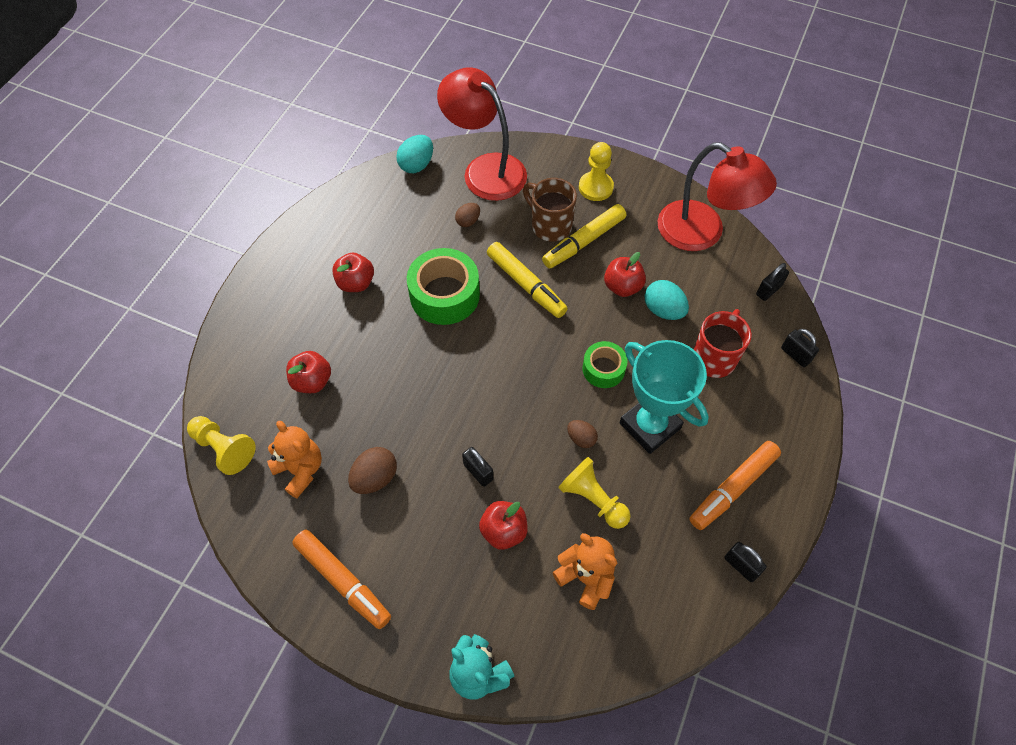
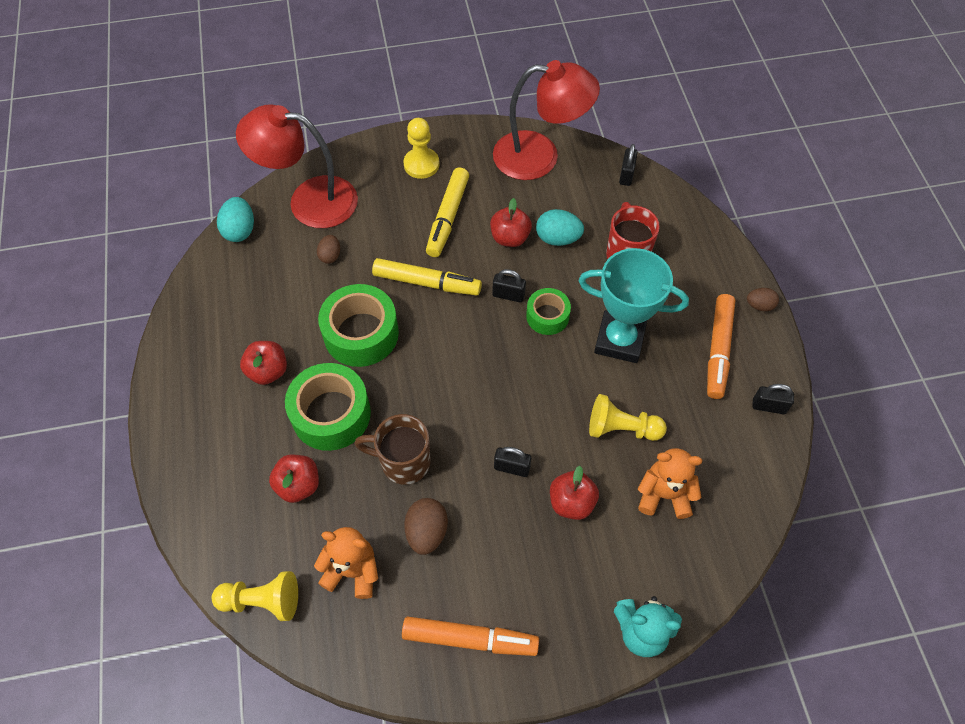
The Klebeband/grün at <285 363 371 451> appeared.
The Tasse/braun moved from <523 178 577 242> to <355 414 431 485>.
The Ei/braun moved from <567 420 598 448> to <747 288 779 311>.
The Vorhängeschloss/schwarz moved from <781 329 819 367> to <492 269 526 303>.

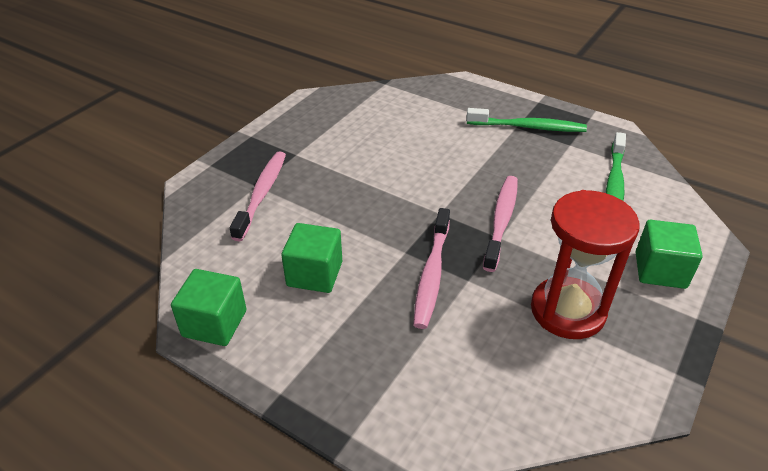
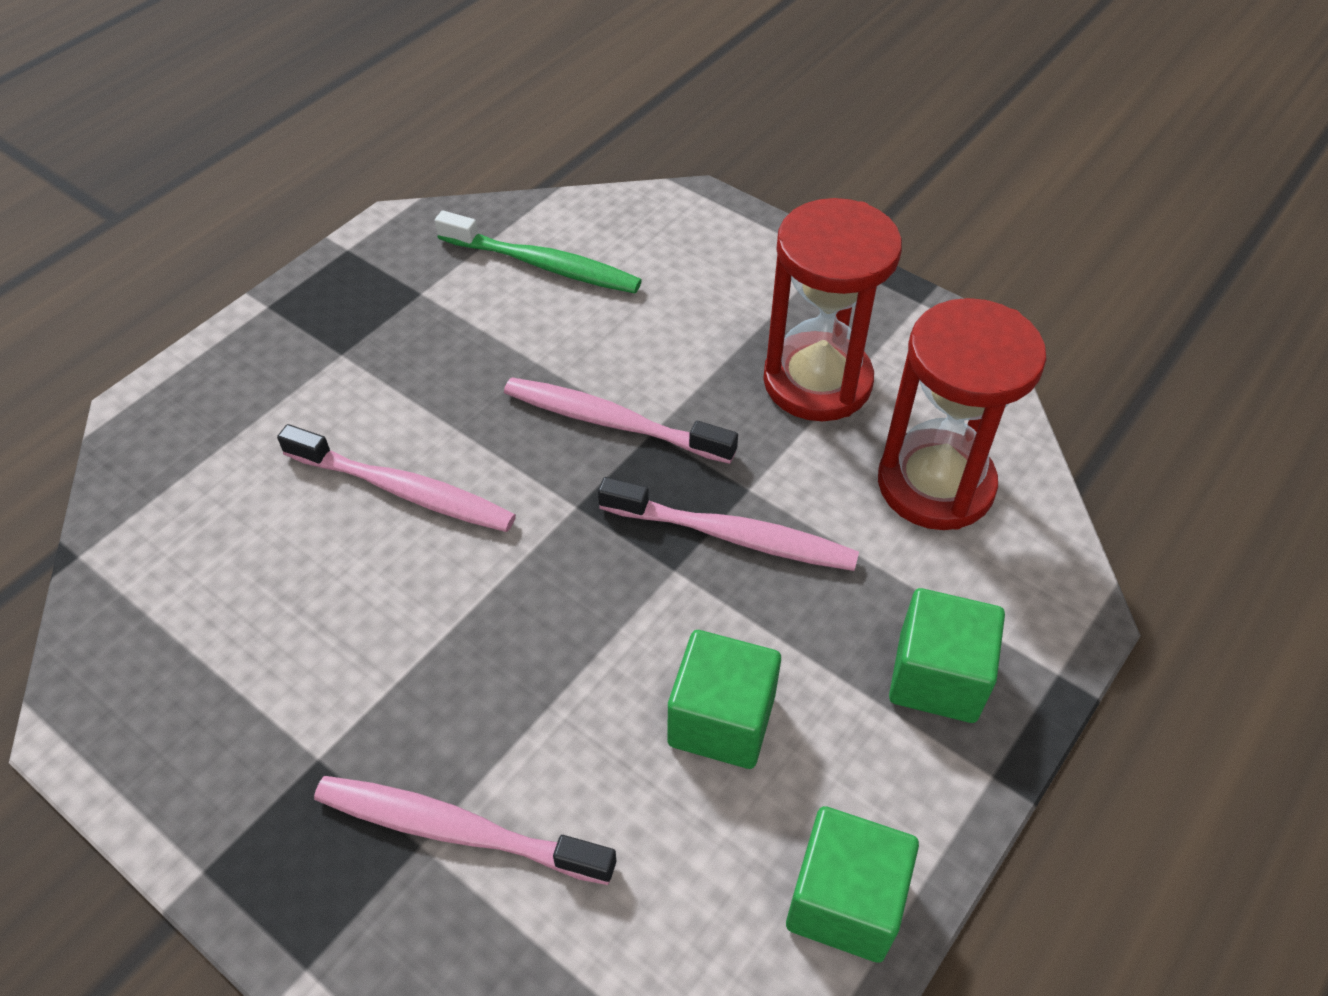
The Zahnbürste/grün at <466 108 587 132> disappeared.
The Zahnbürste/rosa at <277 424 516 532> appeared.
The Sanduhr/rot at <878 298 1046 530> appeared.
The Kubus/grün moved from <636 220 703 289> to <889 588 1005 723>.

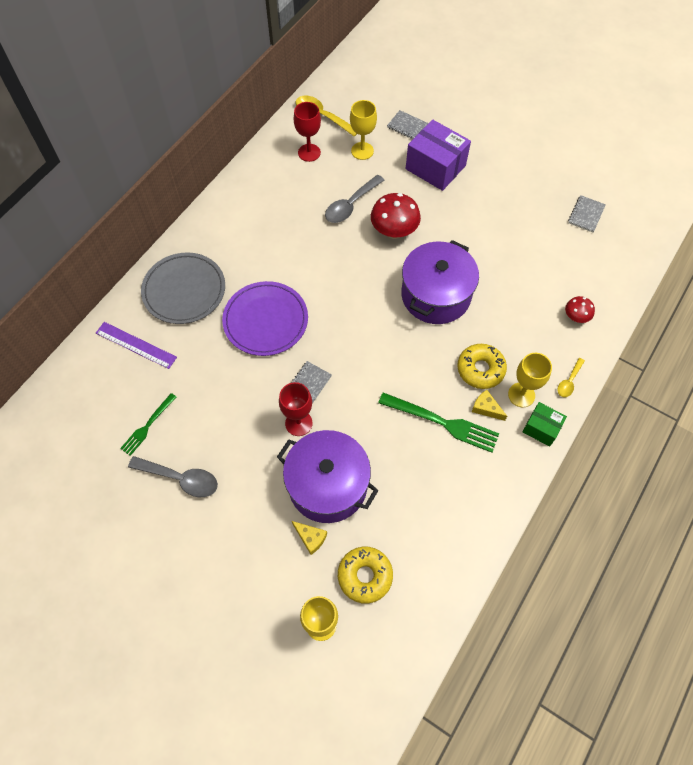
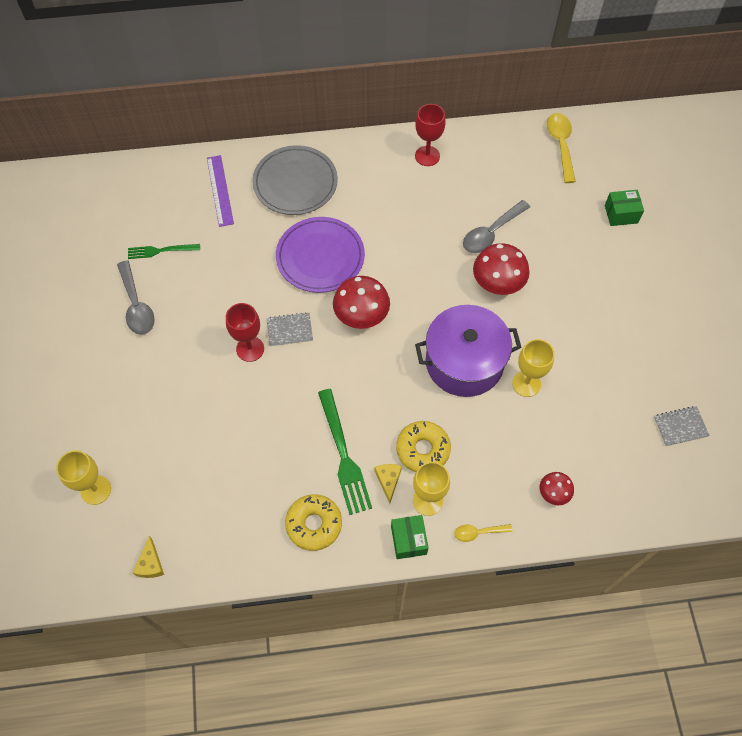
The Kochtopf/lila at <277 430 379 523> disappeared.
The Schachtel/lila at <406 120 471 191> disappeared.
The Pilz/rot at <333 276 390 329> appeared.
The Käse/gelb moved from <292 521 327 555> to <133 536 164 578>.
The Kelch/rot moved from <294 102 321 162> to <415 104 446 166>.
The Donut/gelb moved from <338 547 393 604> to <285 494 342 551>.
The Kelch/gelb moved from <350 100 377 160> to <512 339 554 397>.
The Notizbuch/grau at <387 110 428 139> was replaced by the Schachtel/grün at <605 190 644 226>.
The Löffel/grau at <325 175 384 223> turned 45 degrees counterclockwise.

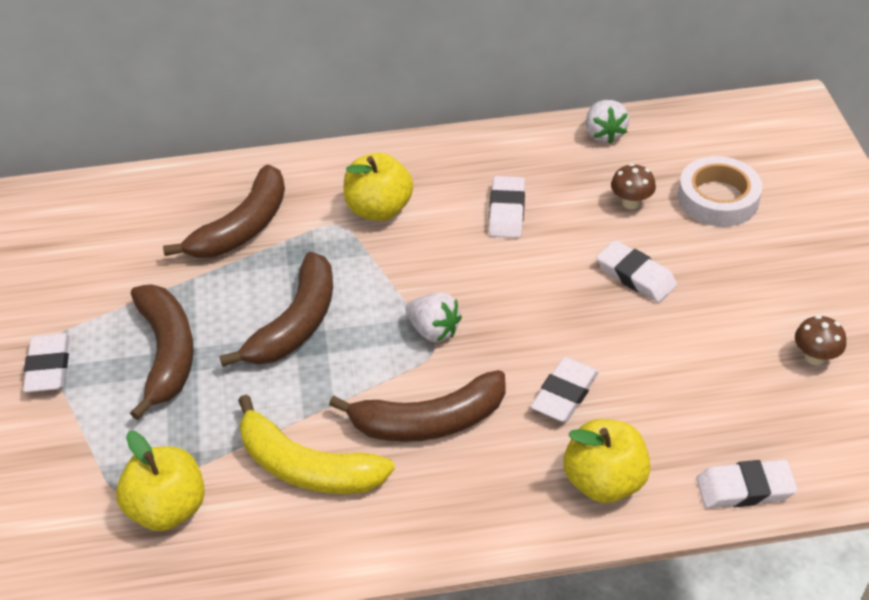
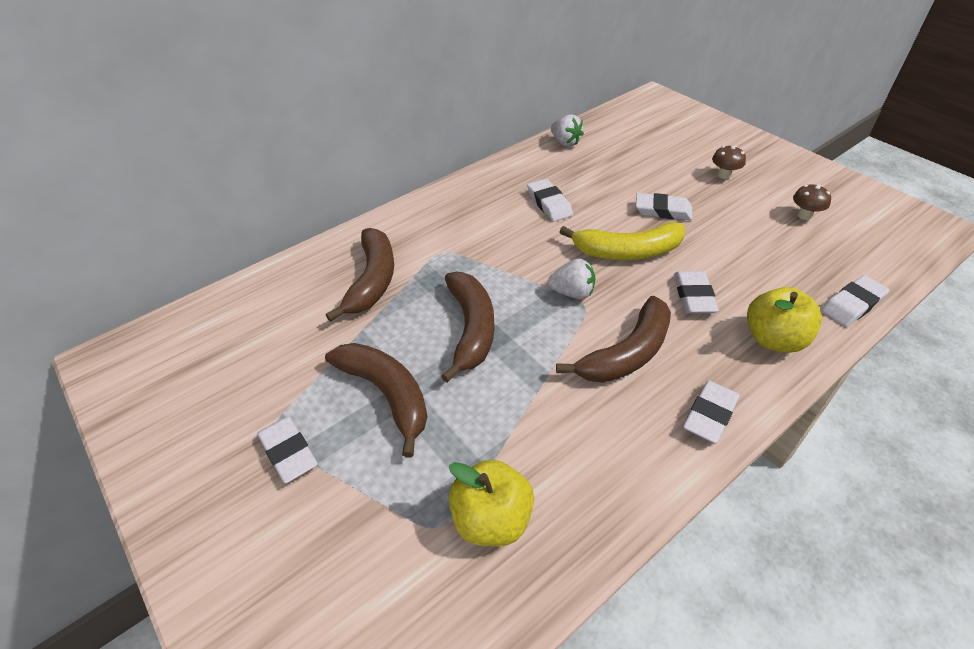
The Apfel/gelb at <344 153 413 221> disappeared.
The Klebeband/weiß at <678 156 763 227> disappeared.
The Radiergummi/weiß at <683 381 740 443> appeared.
The Banane/gelb moved from <238 395 395 494> to <560 222 686 260>.
The Pilz/braun moved from <611 164 656 209> to <712 146 746 179>.

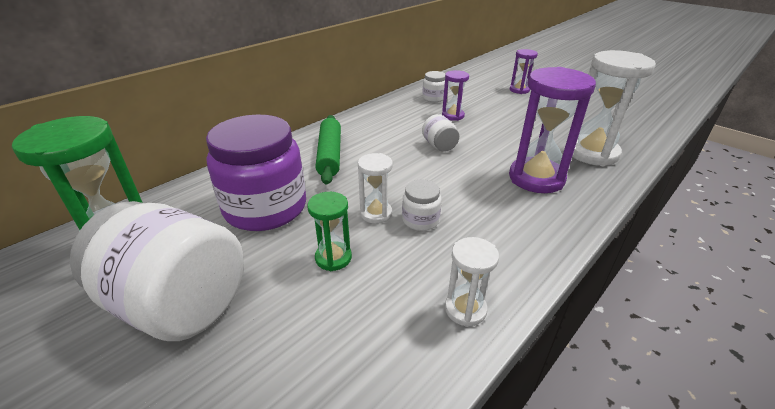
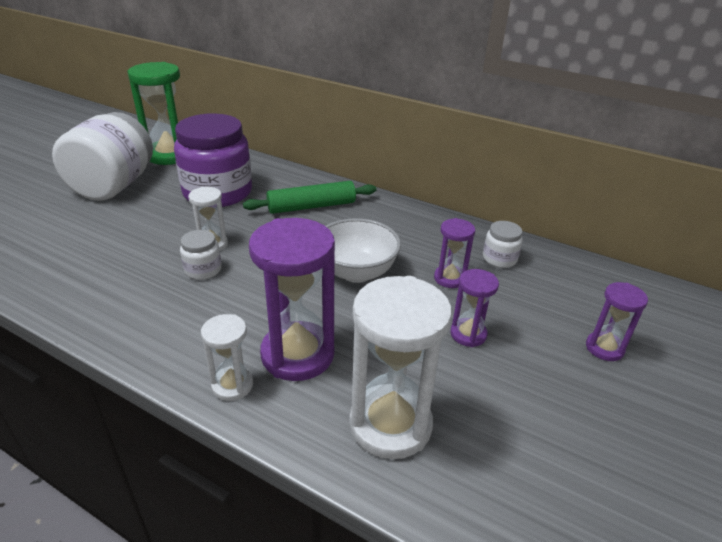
The Sanduhr/grün at <307 192 352 271> disappeared.
The Sanduhr/lila at <450 269 499 347> appeared.
The Sanduhr/weiß moved from <445 237 499 327> to <201 314 253 401>.
The Einmachglas/weiß at <422 114 459 152> was replaced by the Schüssel/weiß at <326 218 401 283>.

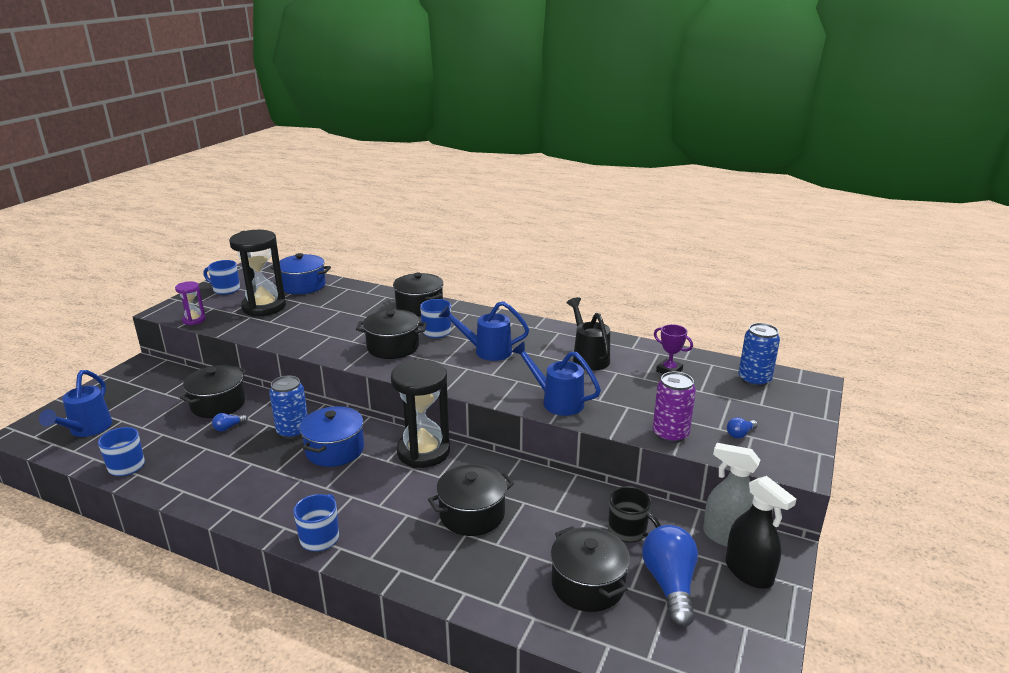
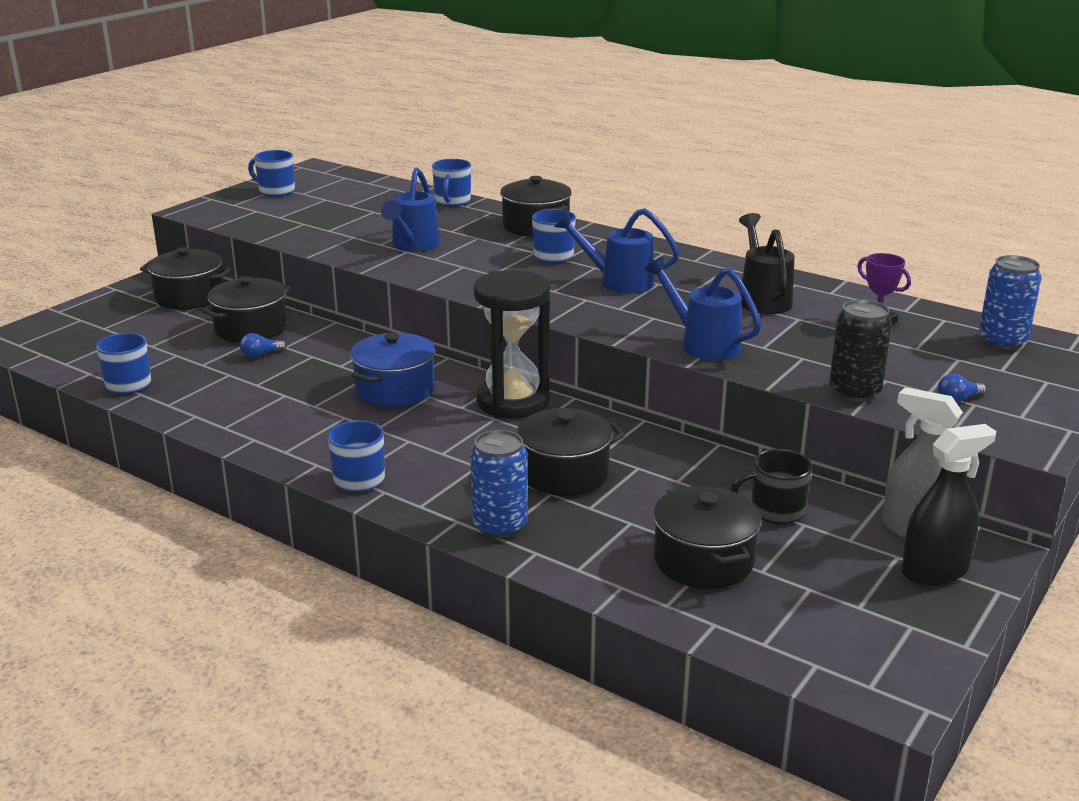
The Sanduhr/lila at <175 281 206 325> disappeared.
The Sanduhr/schwarz at <229 230 286 316> disappeared.
The Kochtopf/blau at <271 253 331 294> disappeared.
The Glühbirne/blau at <642 525 698 628> disappeared.
The Tasse/blau at <432 159 471 207> appeared.
The Gießkanne/blau moved from <39 370 112 437> to <381 168 440 252>.
The Dose/blau moved from <269 376 308 439> to <470 430 528 539>.
The Kochtopf/schwarz moved from <356 309 427 359> to <140 247 231 310>.
The Dose/lila at <653 371 696 443> became the Dose/schwarz at <829 299 892 402>.
The Tasse/schwarz at <608 486 661 543> turned 120 degrees clockwise.
The Sprühflasche/schwarz at <726 476 796 589> turned 90 degrees counterclockwise.

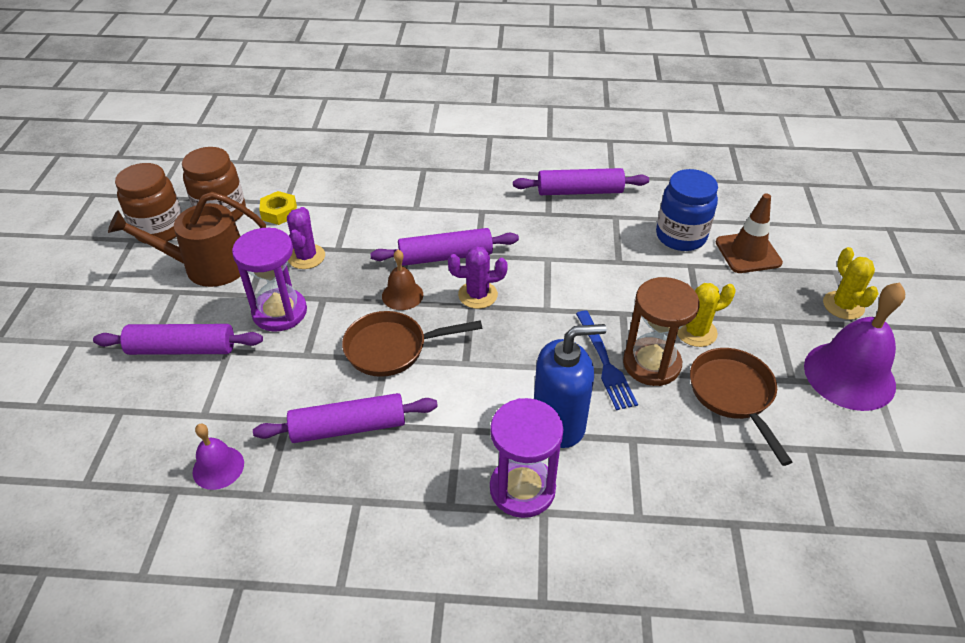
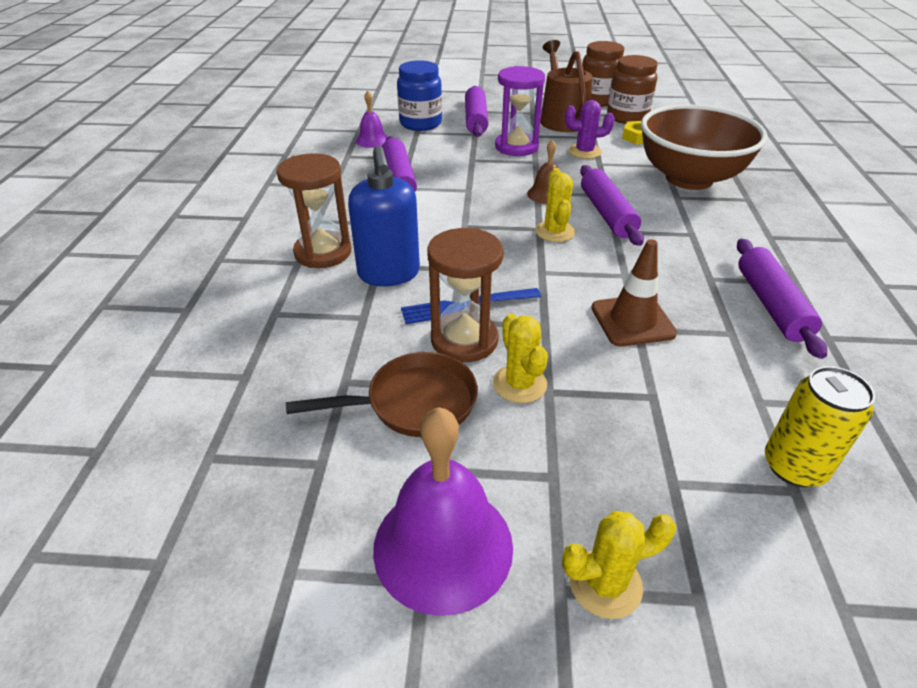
The Pfanne/braun at <342 311 482 377> disappeared.
The Schüssel/braun at <641 104 768 190> appeared.
The Dose/gelb at <765 366 875 487> appeared.
The Einmachglas/blau moved from <656 169 718 251> to <397 60 442 131>.
The Leitkegel/braun moved from <716 193 783 273> to <591 239 677 347>.
The Kaktus/lila at <448 246 508 309> became the Kaktus/gelb at <535 168 576 242>.
The Sanduhr/lila at <490 398 564 518> became the Sanduhr/braun at <276 153 351 268>.

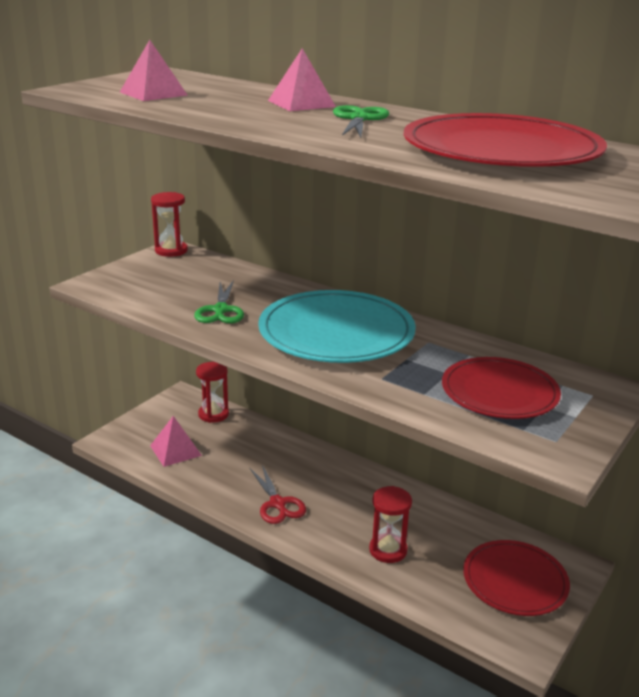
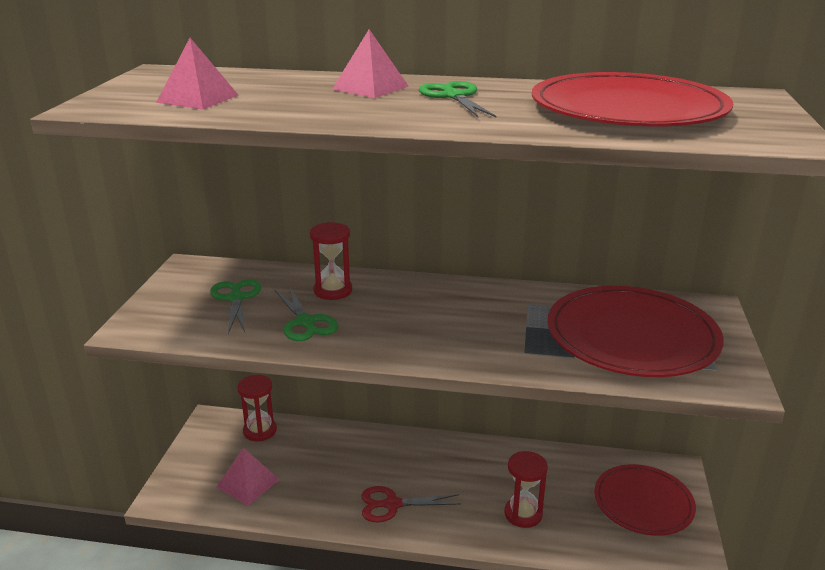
The Teller/türkis at <258 290 416 363> disappeared.
The Schere/grün at <210 279 261 334> appeared.
The Sanduhr/rot moved from <151 192 188 257> to <310 222 352 300>.
The Schere/rot at <250 465 306 524> turned 135 degrees clockwise.
The Teller/rot at <442 357 561 419> changed to 1.51 times the size.

